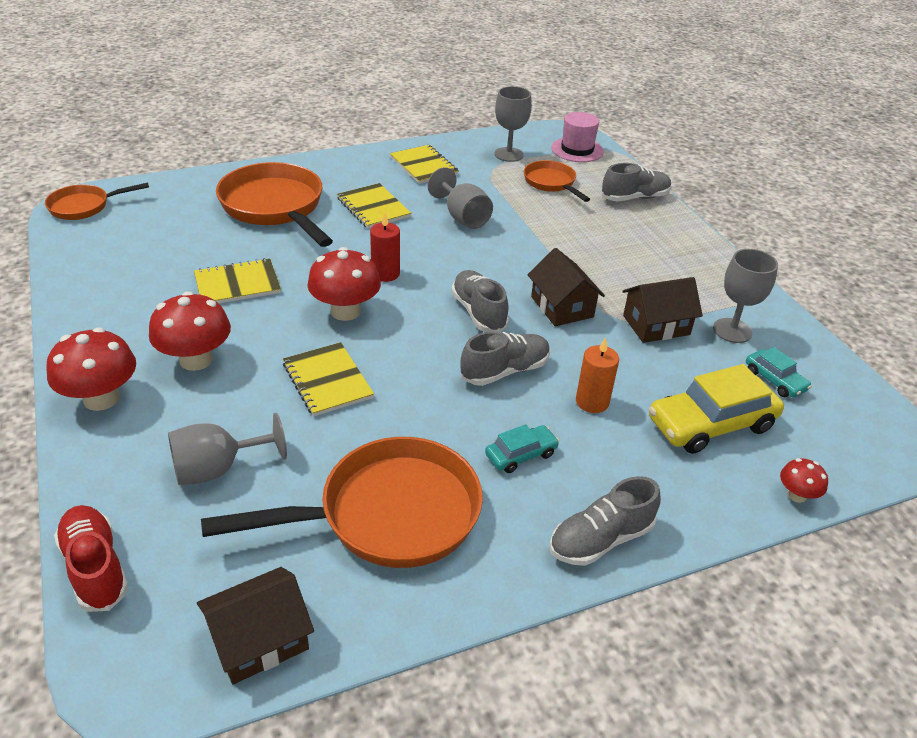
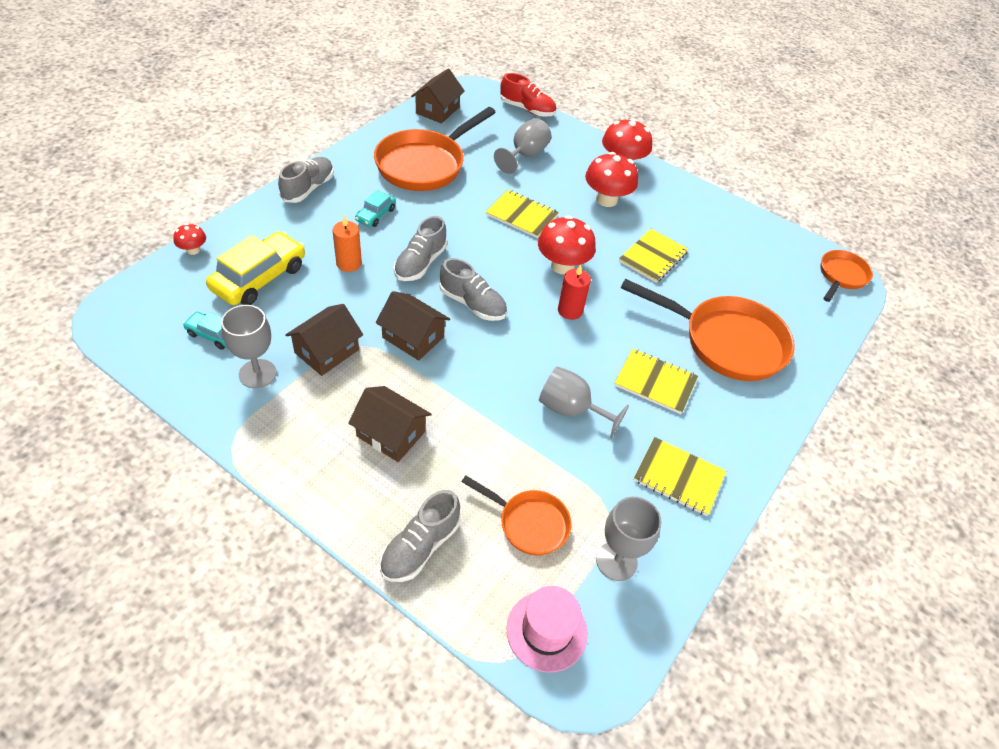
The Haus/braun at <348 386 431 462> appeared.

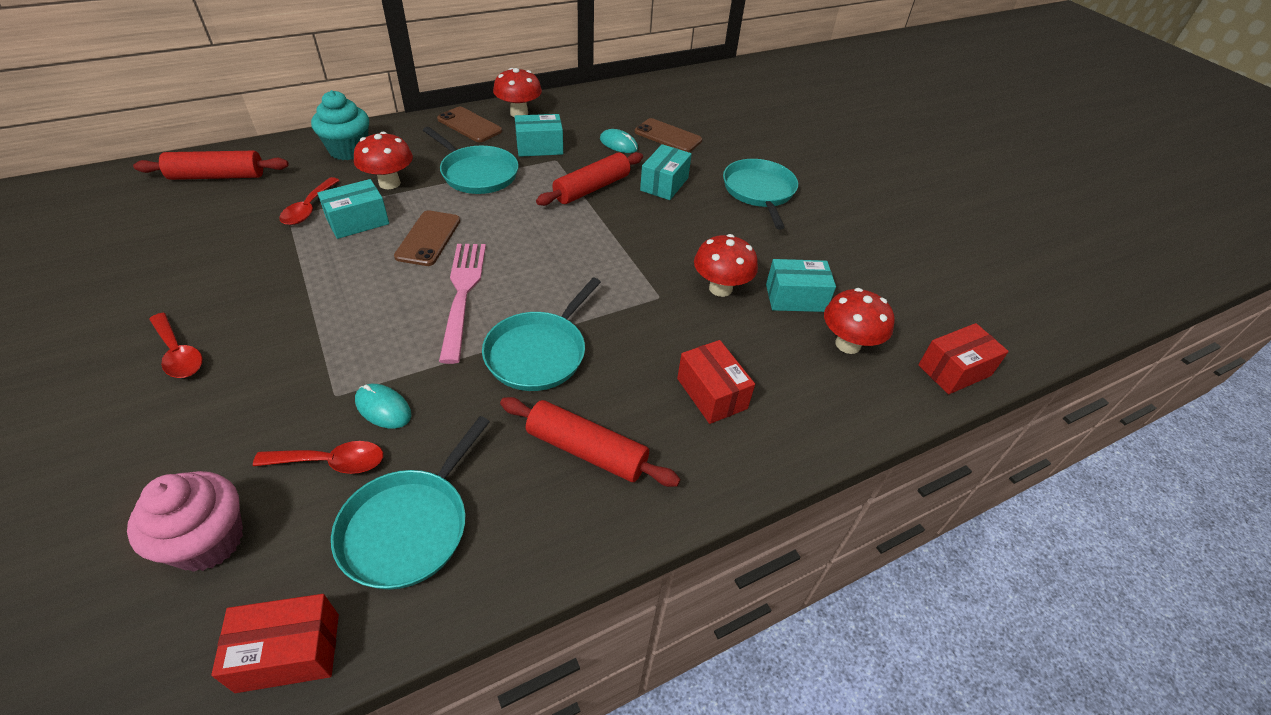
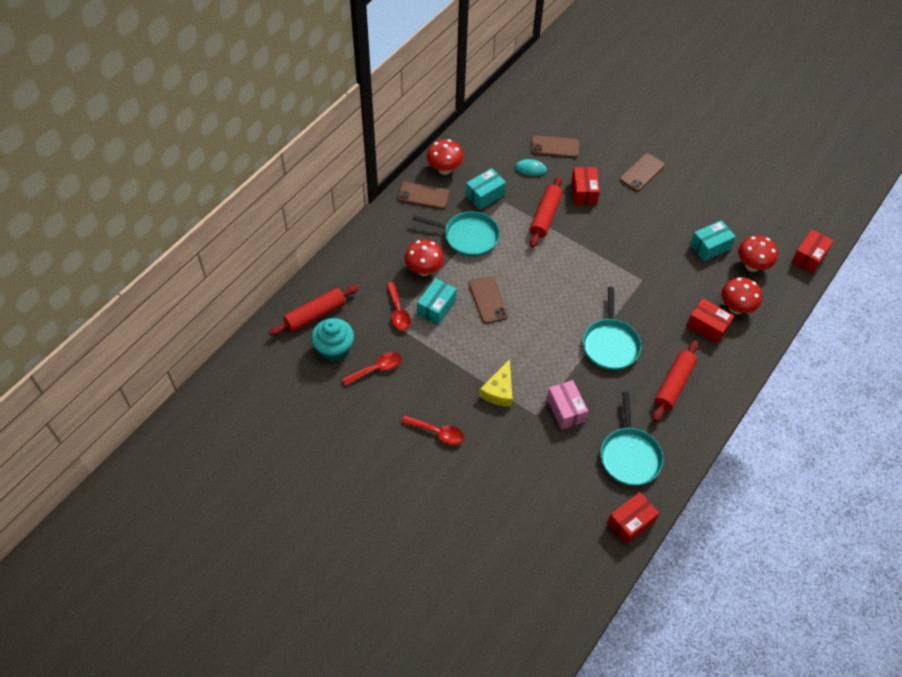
The Muffin/rosa at <127 471 243 572> disappeared.
The Gabel/rosa at <439 244 486 364> disappeared.
The Käse/gelb at <479 359 513 407> appeared.
The Löffel/rot moved from <253 441 383 474> to <342 352 402 386>.
The Muffin/türkis moved from <311 90 369 160> to <311 318 354 362>.
The Pilz/rot moved from <694 234 758 297> to <721 277 762 314>.
The Computermaus/türkis at <355 384 411 429> was replaced by the Schachtel/rosa at <546 380 588 430>.
The Pfanne/türkis at <723 159 798 229> was replaced by the Handy/braun at <620 153 665 192>.
The Schachtel/türkis at <640 144 692 200> became the Schachtel/rot at <571 167 600 205>.
The Nudelholz/rot at <500 397 680 487> turned 60 degrees counterclockwise.

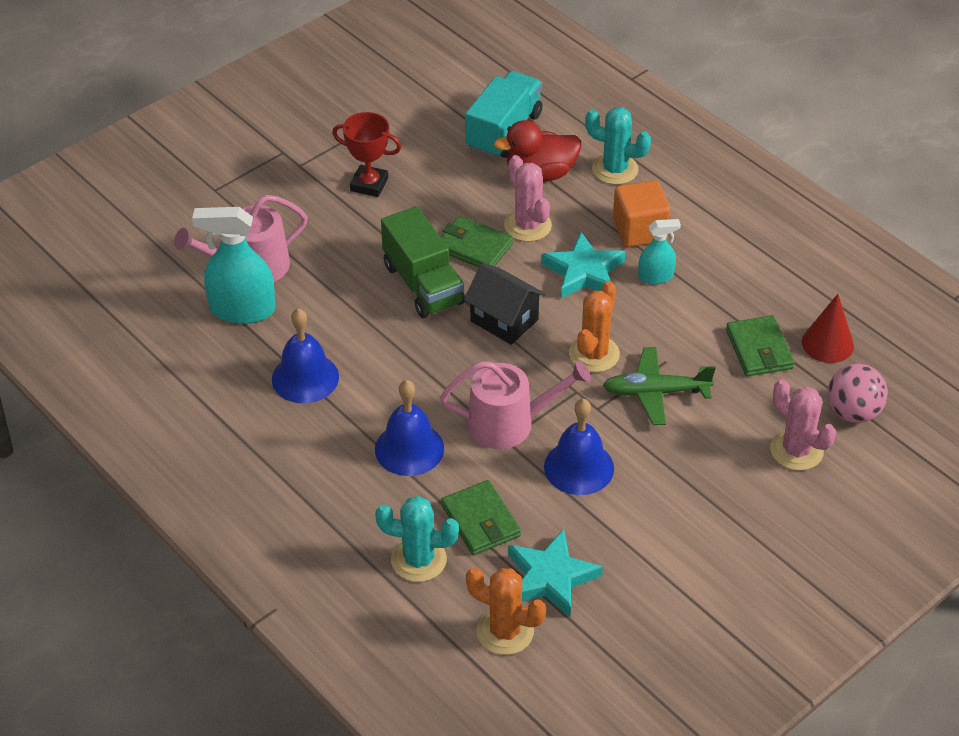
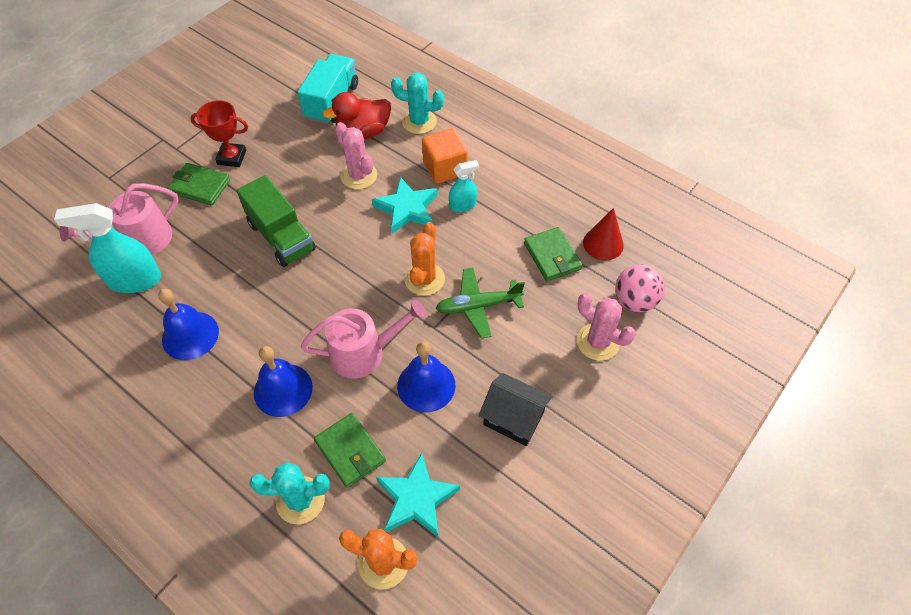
The Geldbörse/grün moved from <441 216 513 267> to <168 163 230 206>.
The Haus/schwarz moved from <464 263 546 345> to <479 373 552 446>.

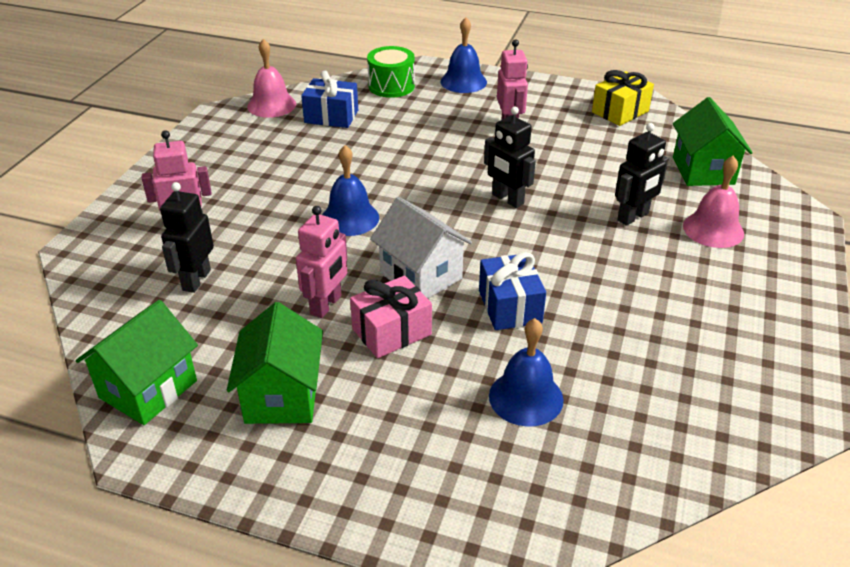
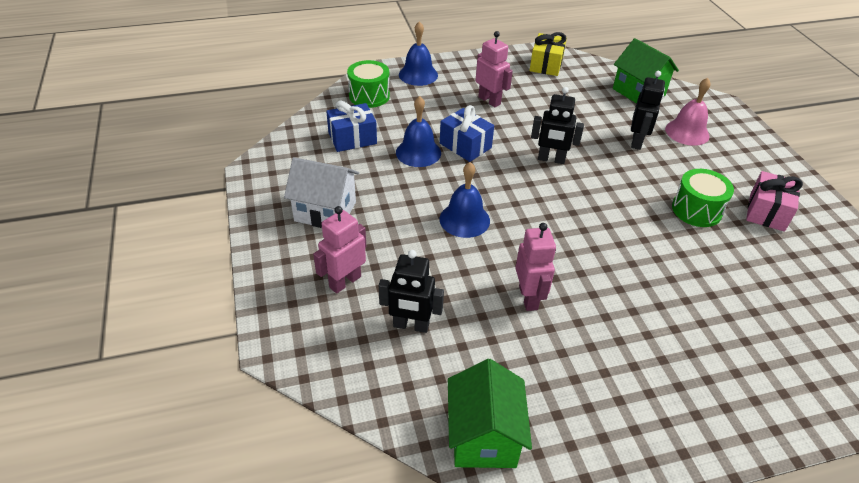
The Haus/grün at <227 302 323 424> disappeared.
The Glocke/rosa at <247 39 296 118> disappeared.
The Trommel/grün at <672 169 734 227> appeared.
The Geschenk/rosa moved from <350 276 432 358> to <746 171 803 232>.
The Haus/weiß moved from <370 197 472 299> to <284 157 359 228>.
The Geschenk/blau moved from <479 252 546 330> to <440 105 494 162>.
The Glocke/blau moved from <489 318 563 427> to <396 96 441 167>.
The Roboter/schwarz at <160 182 214 293> turned 60 degrees counterclockwise.

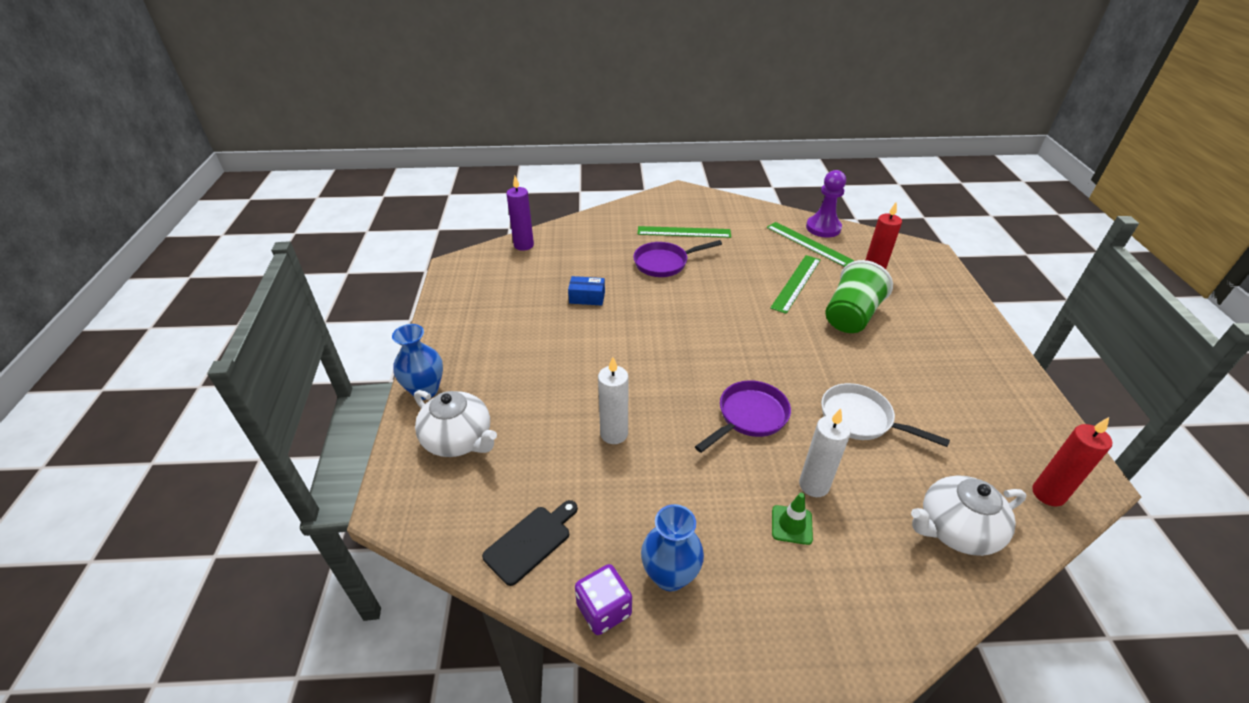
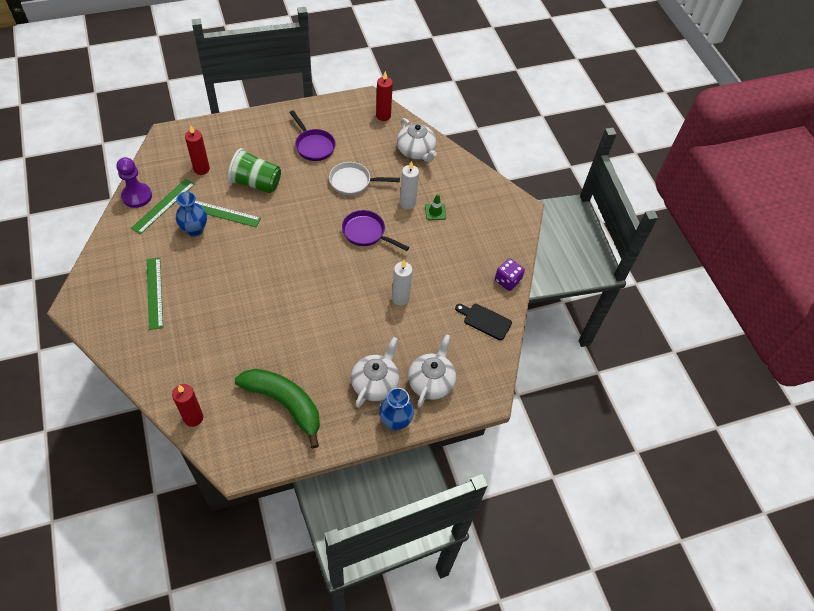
The Schachtel/blau at <568 276 605 306> disappeared.
The Banane/grün at <235 369 320 448> appeared.
The Teekanne/weiß at <351 337 399 408> appeared.
The Pfanne/lila moved from <633 240 722 277> to <289 110 336 161>.
The Vase/blau moved from <641 504 704 591> to <176 191 207 237>.
The Kerze/lila at <507 176 534 251> became the Kerze/rot at <172 384 203 427>.
The Pfanne/weiß at <821 383 950 447> turned 75 degrees clockwise.

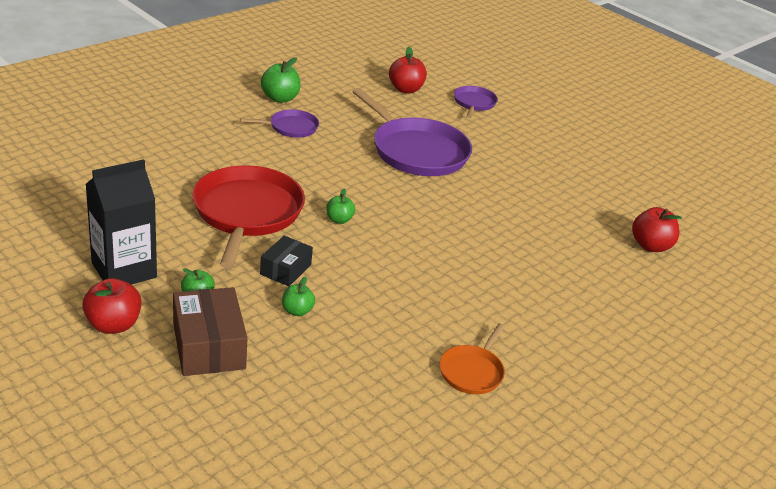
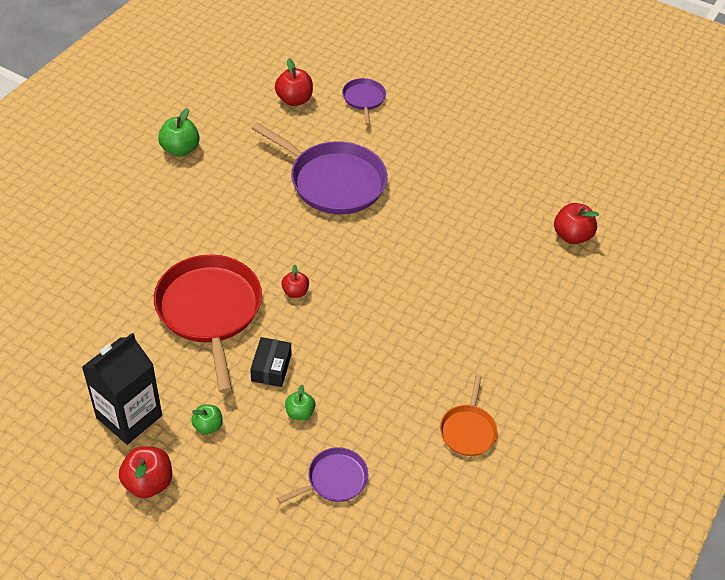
The Schachtel/braun at <173 287 248 376> disappeared.
The Pfanne/lila moved from <240 109 319 138> to <277 447 368 504>.
The Apfel/grün at <326 188 355 224> became the Apfel/rot at <282 264 309 298>.

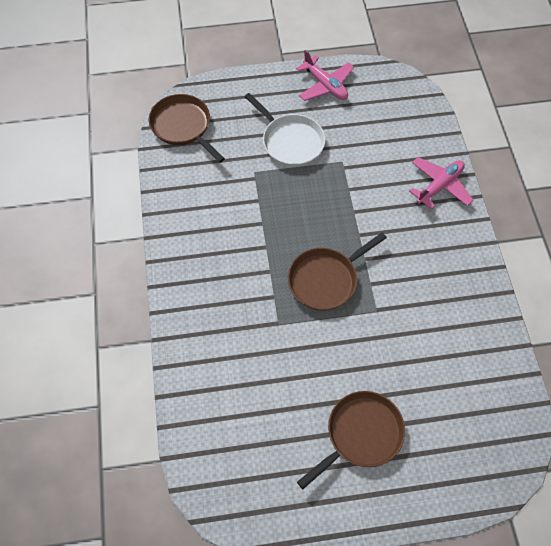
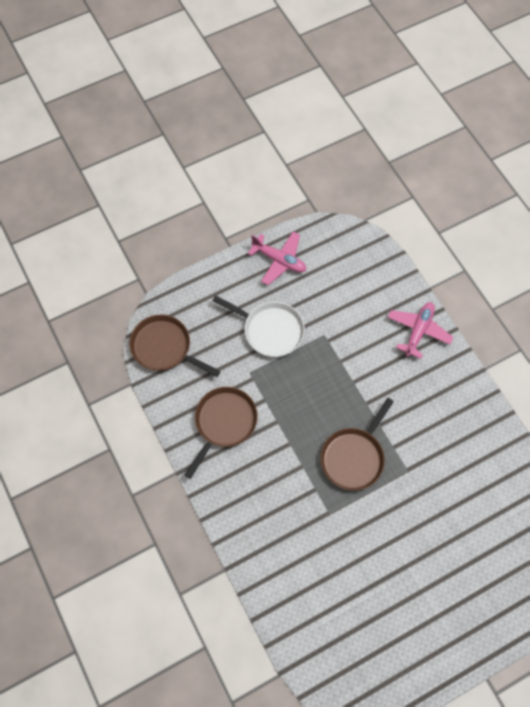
The Pfanne/braun moved from <297 391 405 489> to <185 387 258 479>.

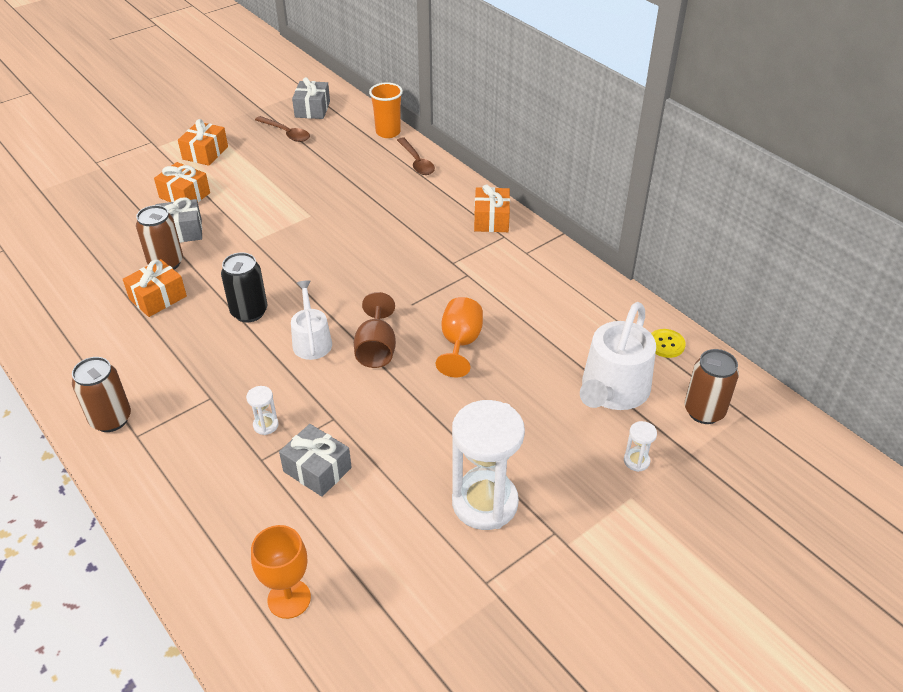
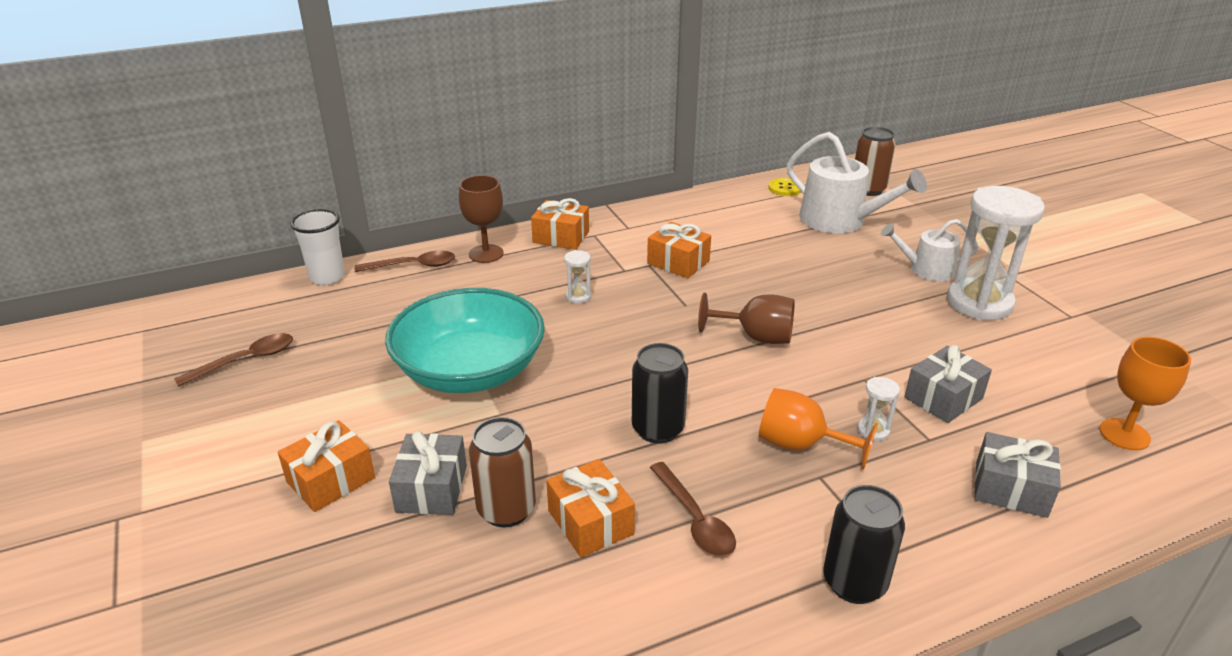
The Schüssel/türkis at <385 288 545 393> appeared.
The Kelch/braun at <459 175 504 263> appeared.
The Löffel/braun at <650 462 736 557> appeared.
The Geschenk/orange moved from <178 119 228 166> to <647 222 711 278>.
The Gießkanne/weiß moved from <291 280 332 360> to <881 219 979 281>.
The Geschenk/grau moved from <292 77 330 119> to <974 432 1061 518>.
The Kelch/orange moved from <436 297 483 377> to <759 388 878 470>.
The Sanduhr/weiß moved from <624 421 657 472> to <564 250 591 304>.
The Dose/braun at <72 357 131 432> became the Dose/schwarz at <823 485 905 604>.
The Becher/orange at <369 82 403 138> became the Becher/weiß at <290 209 345 285>.

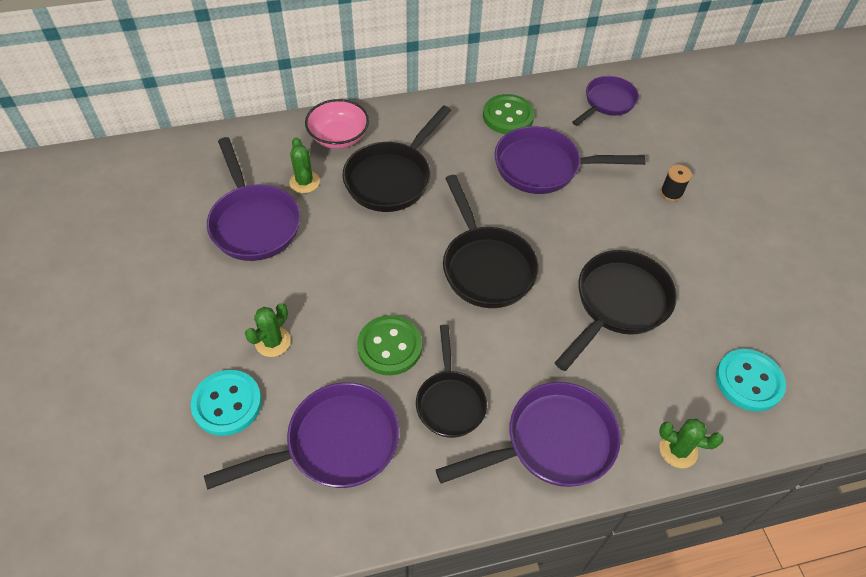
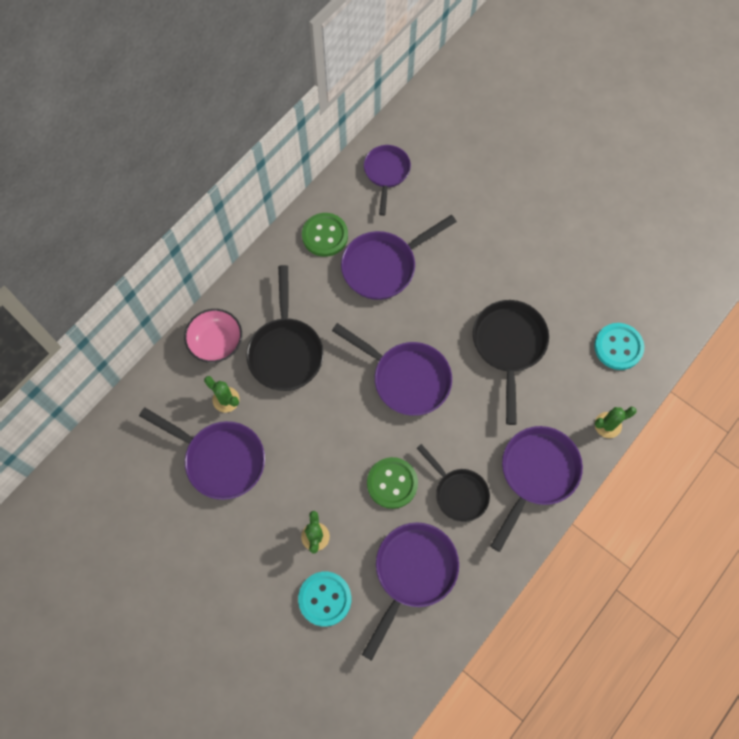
The Garnrolle/schwarz at <660 165 692 201> disappeared.
The Pfanne/schwarz at <443 175 539 308> became the Pfanne/lila at <332 323 452 416>.

